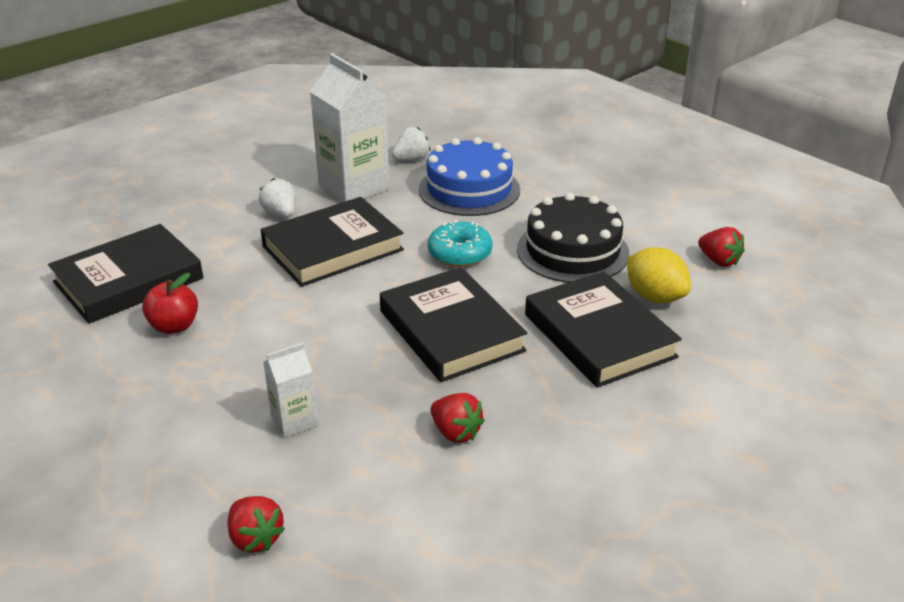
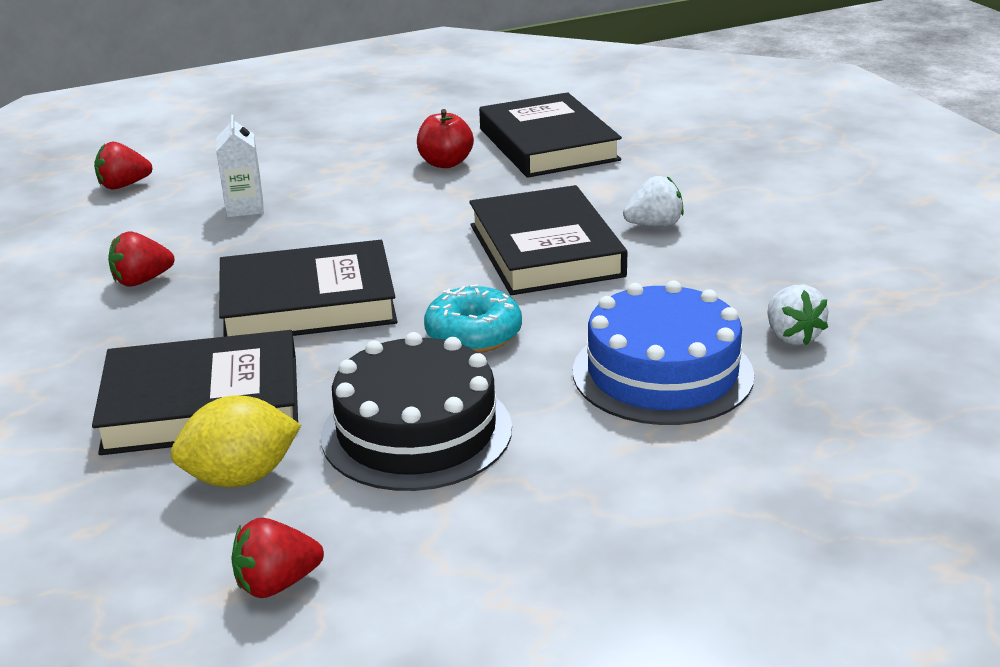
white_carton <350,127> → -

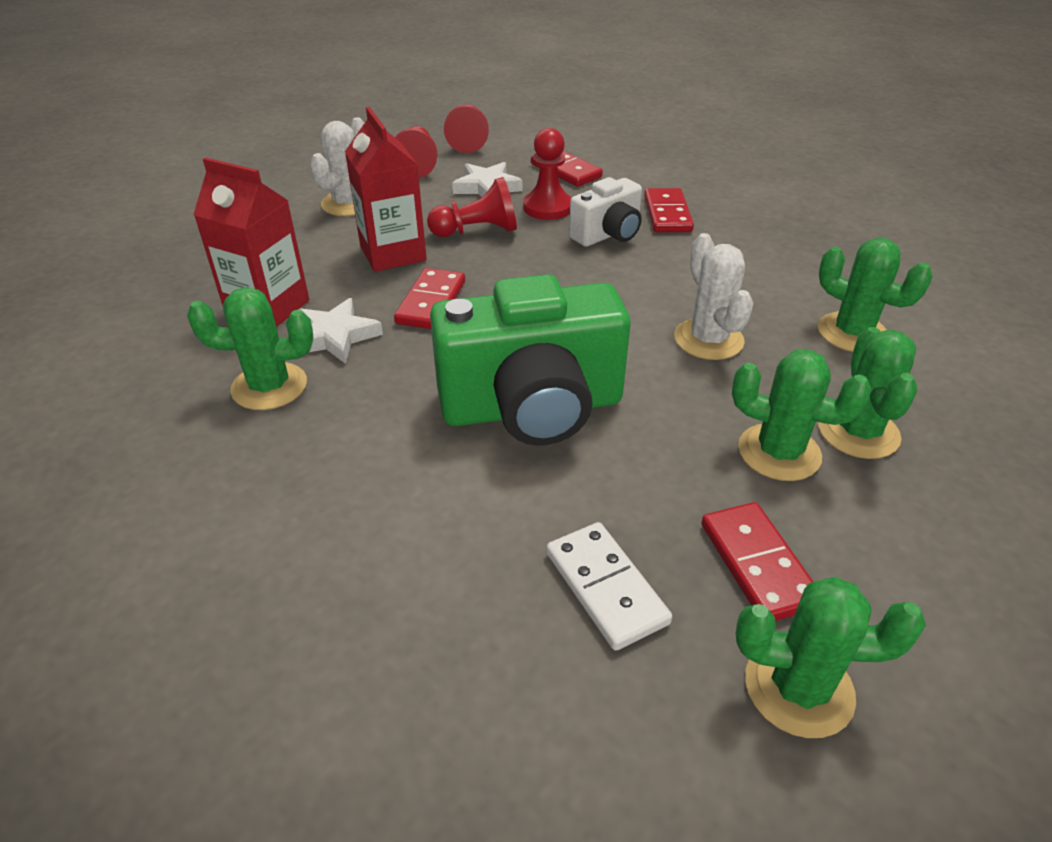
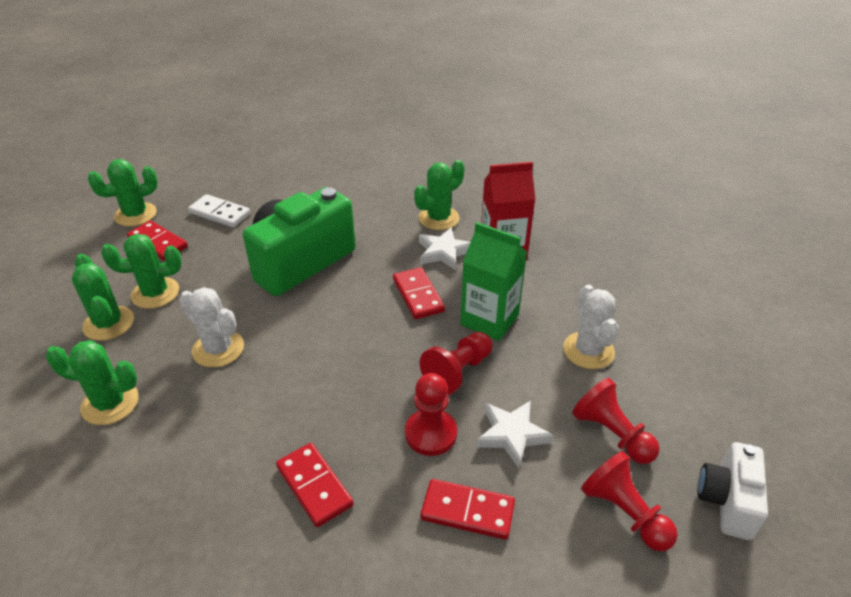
red_carton <386,189> → green_carton <493,281>
white_camera <605,212> → white_camera <732,491>, relocated

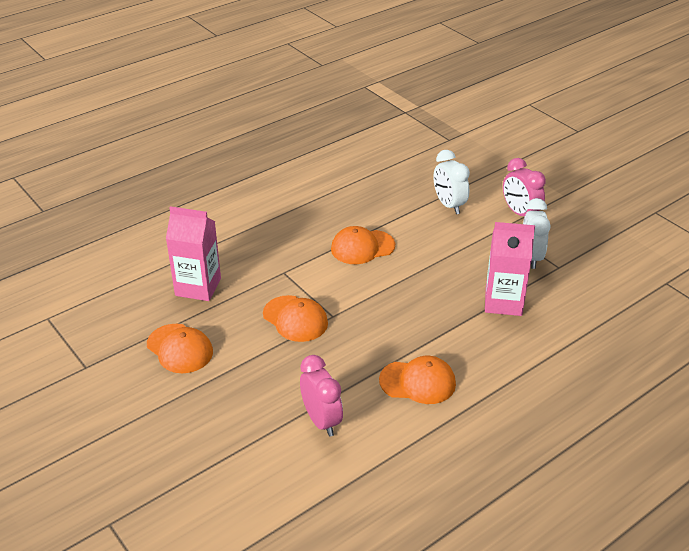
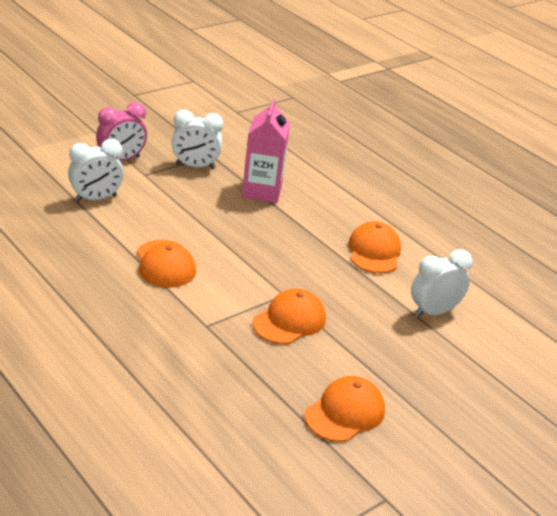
pink_clock <321,396> → white_clock <442,283>
pink_carton <193,253> → -

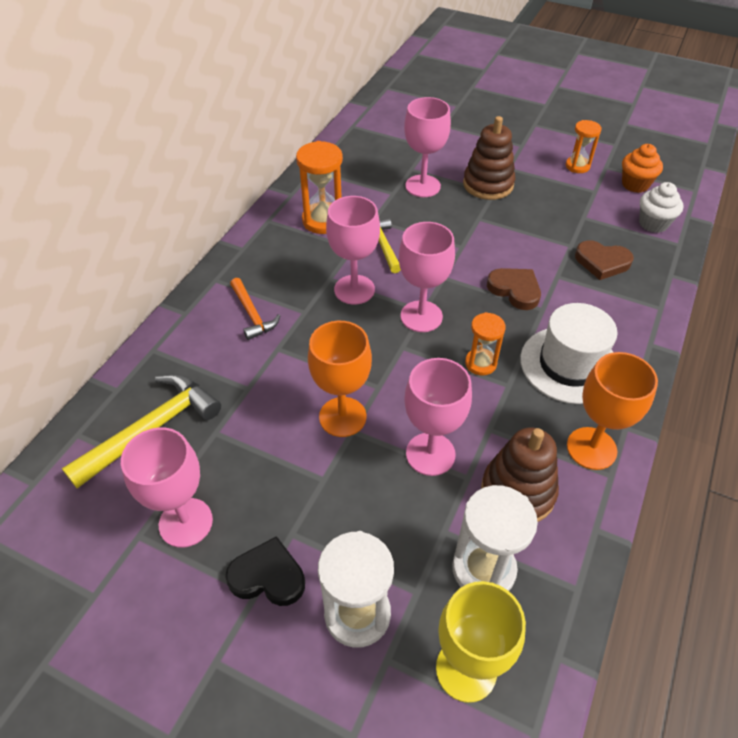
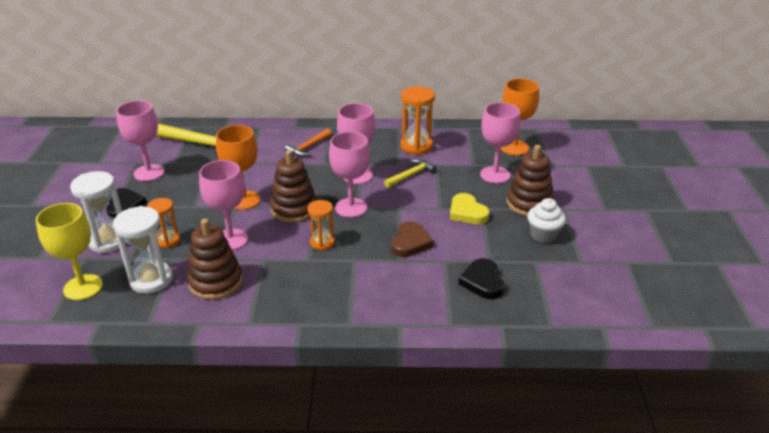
orange_hourglass <584,146> → orange_hourglass <163,223>, relocated
- → brown_stacking_toy <293,186>
- → yellow_heart <470,208>
brown_heart <604,260> → black_heart <481,278>
orange_goblet <612,411> → orange_goblet <520,116>, relocated
white_cupcake <661,207> → white_cupcake <546,220>, relocated
white_hat <569,353> → -
orange_cupcake <642,168> → -

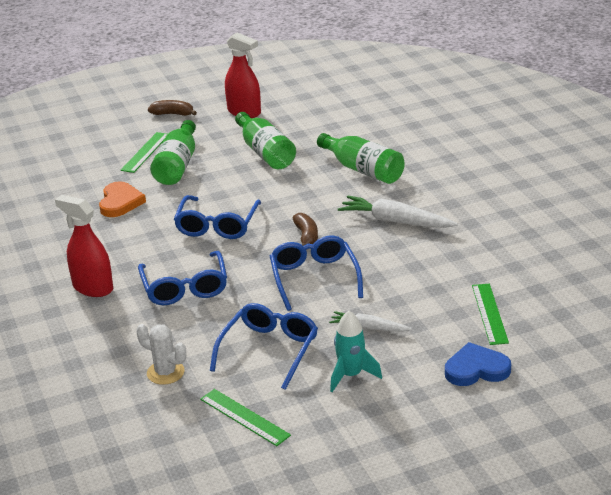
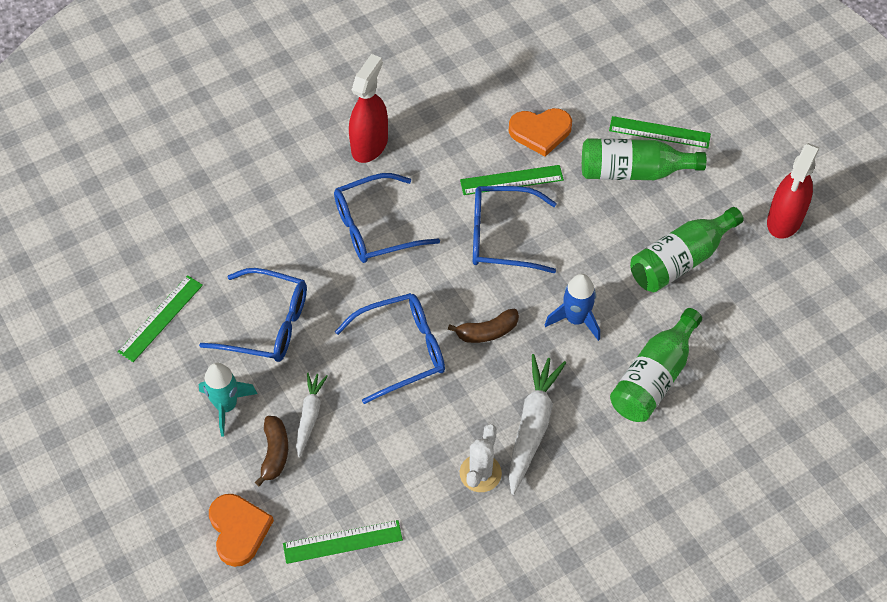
blue_heart <478,364> → orange_heart <241,530>
brown_banana <172,108> → brown_banana <271,451>, relocated
- → green_ruler <512,180>
white_cactus <161,354> → white_cactus <481,458>, relocated
- → blue_rocket <572,307>

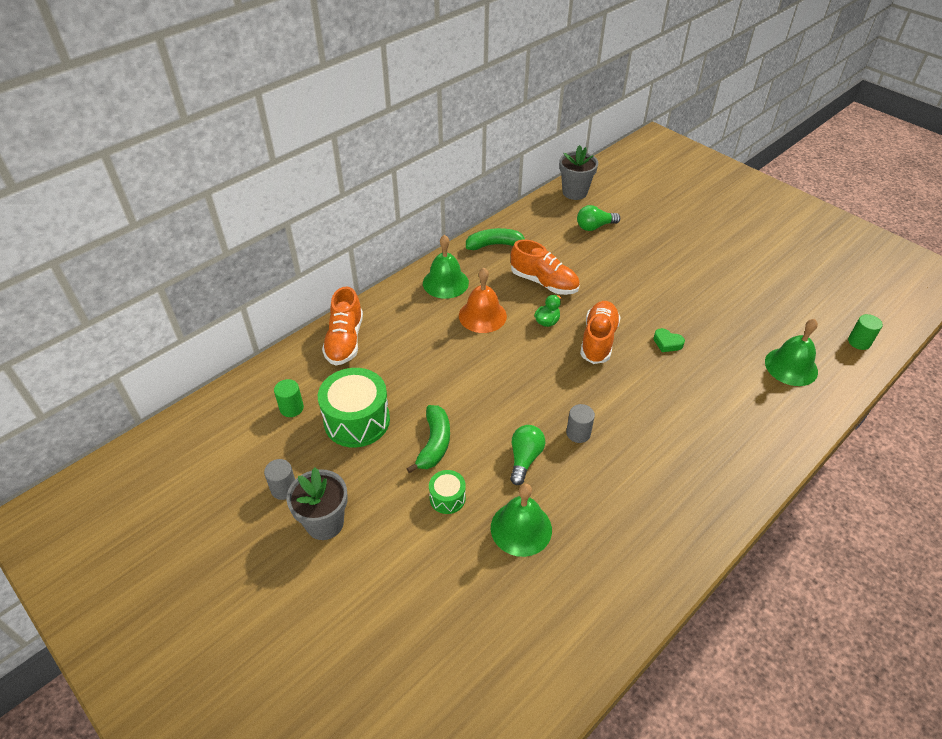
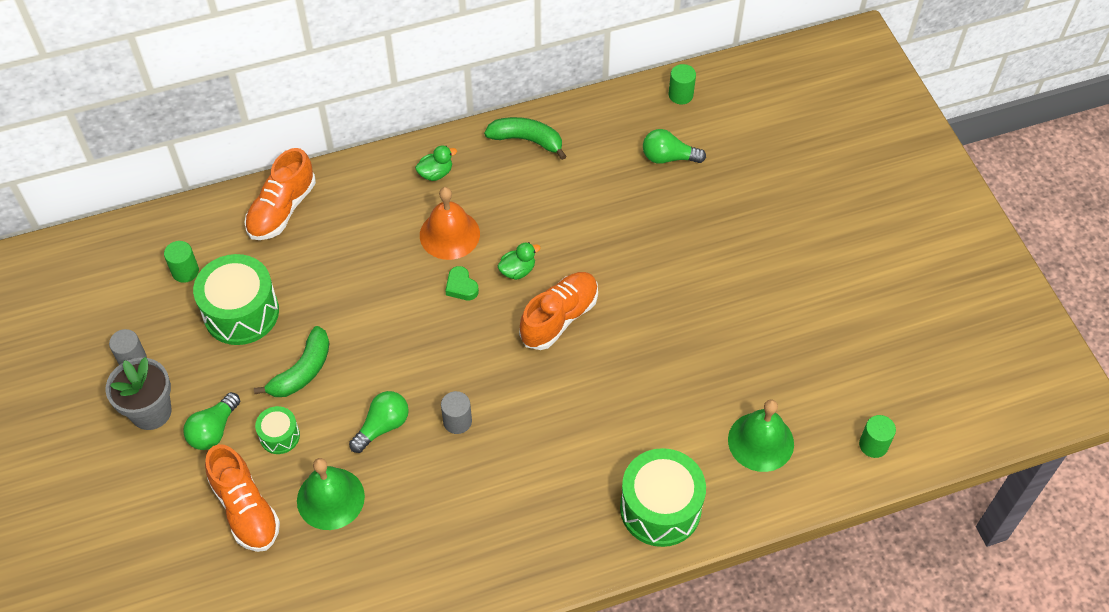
- → green_light_bulb <211,421>
orange_shoe <545,267> → orange_shoe <242,498>, relocated
green_bell <446,267> → green_duck <436,163>
green_heart <669,340> → green_heart <462,283>, relocated
- → green_drum <663,497>
grey_flower_pot <578,172> → green_cylinder <682,84>

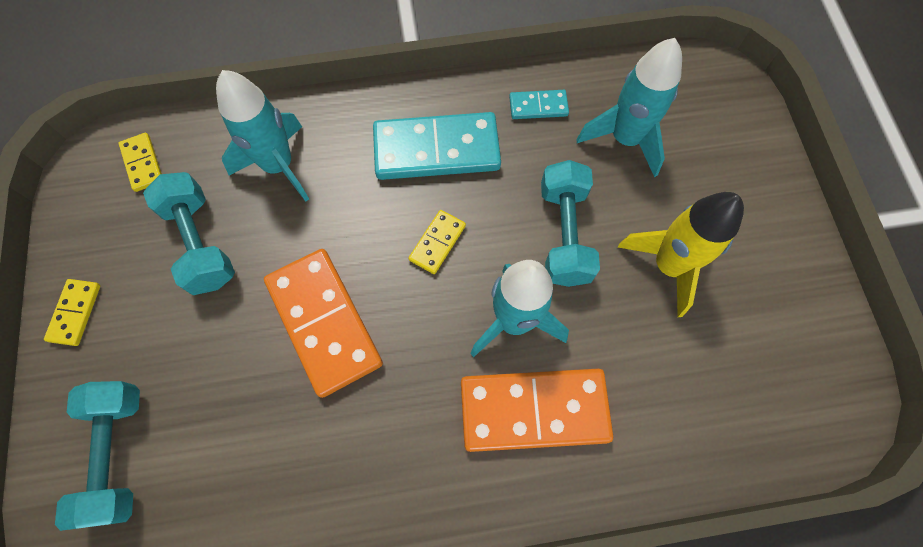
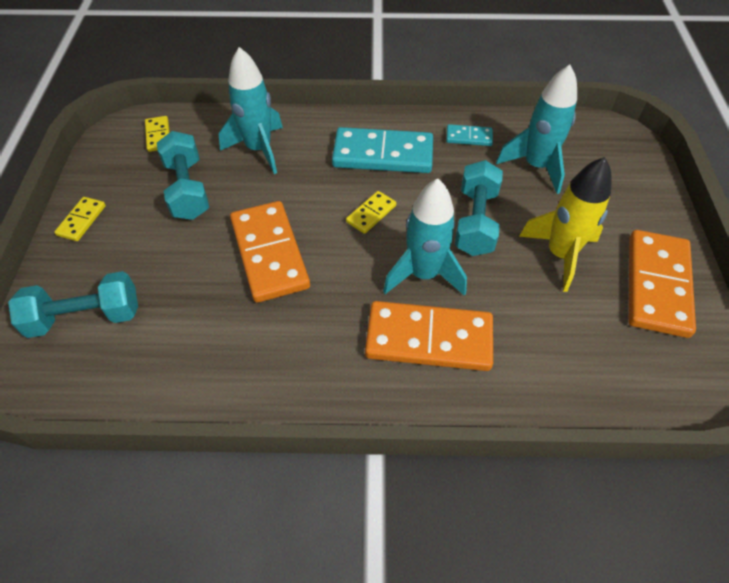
turquoise_dumbbell <97,456> → turquoise_dumbbell <73,304>, 75 degrees clockwise
- → orange_domino <662,284>

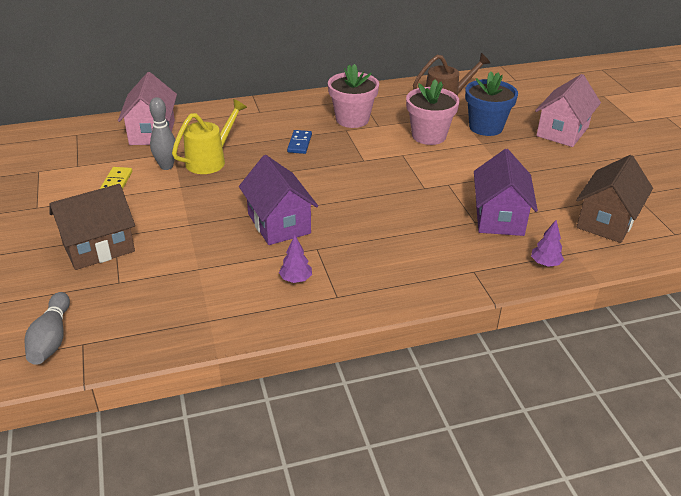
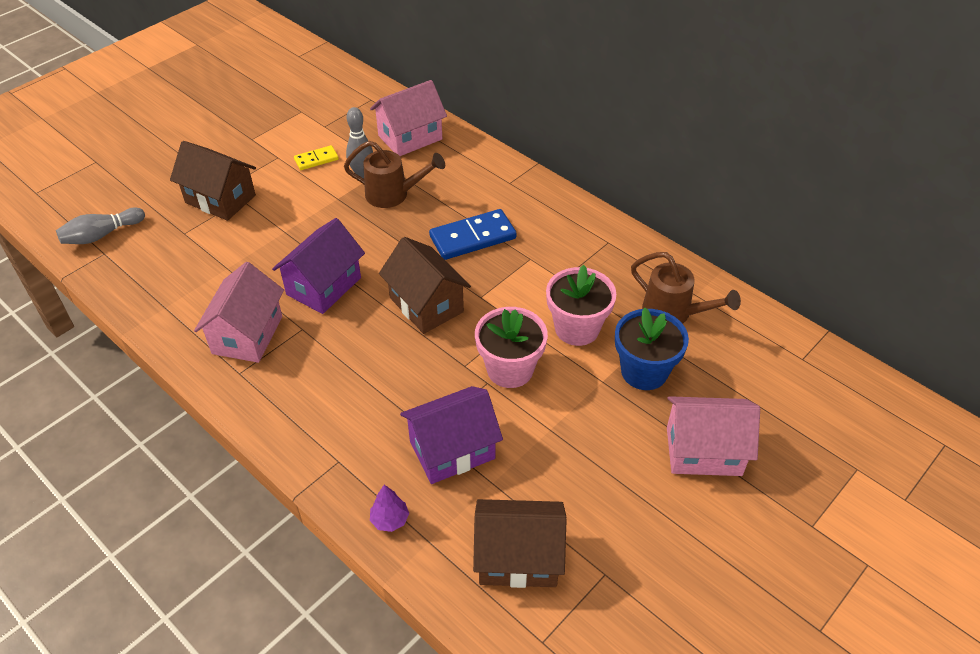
purple_tree <295,259> → pink_house <239,312>
yellow_watering_can <209,136> → brown_watering_can <394,174>
- → brown_house <425,285>
blue_domino <299,142> → blue_domino <473,234>, x1.80
pink_flower_pot <353,96> → pink_flower_pot <511,347>, relocated

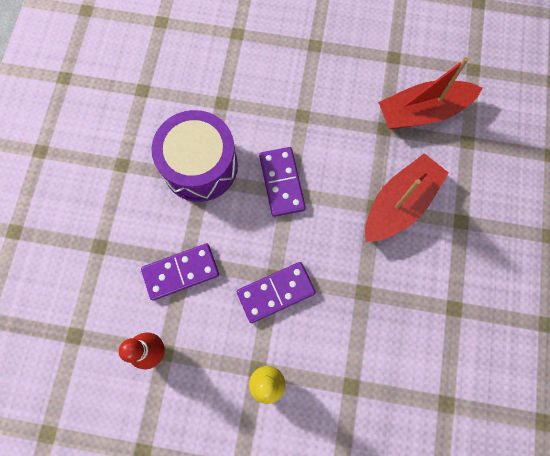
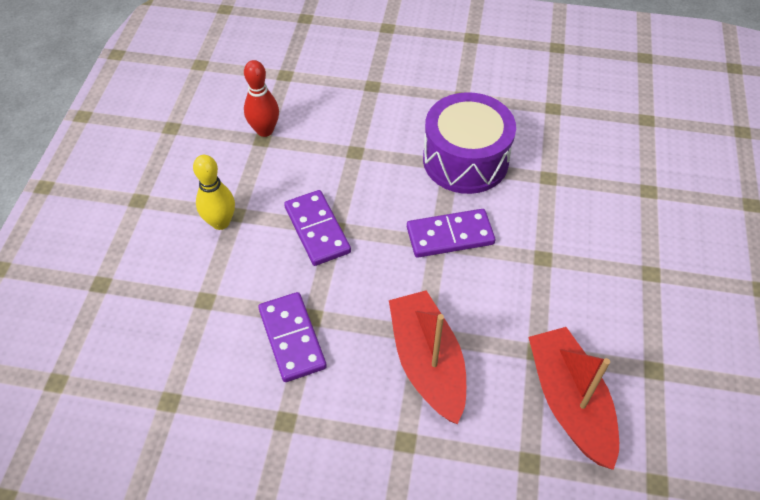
purple_domino <180,272> → purple_domino <292,337>, relocated
red_boat <407,197> → red_boat <427,357>, 150 degrees counterclockwise

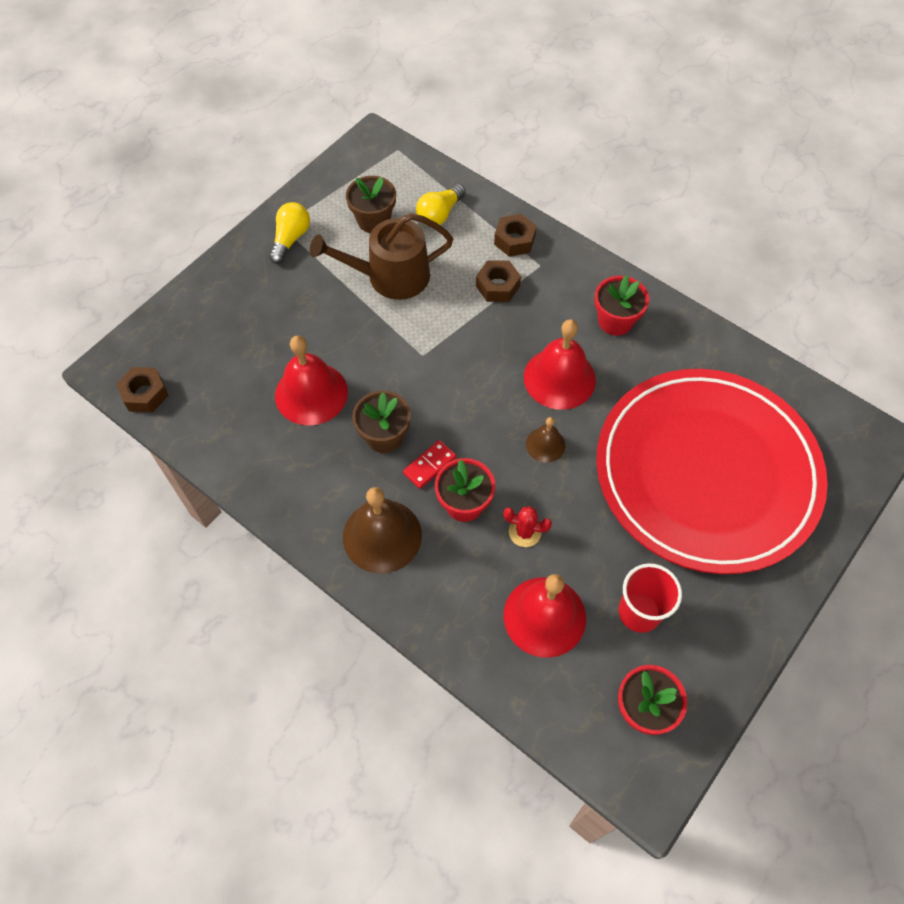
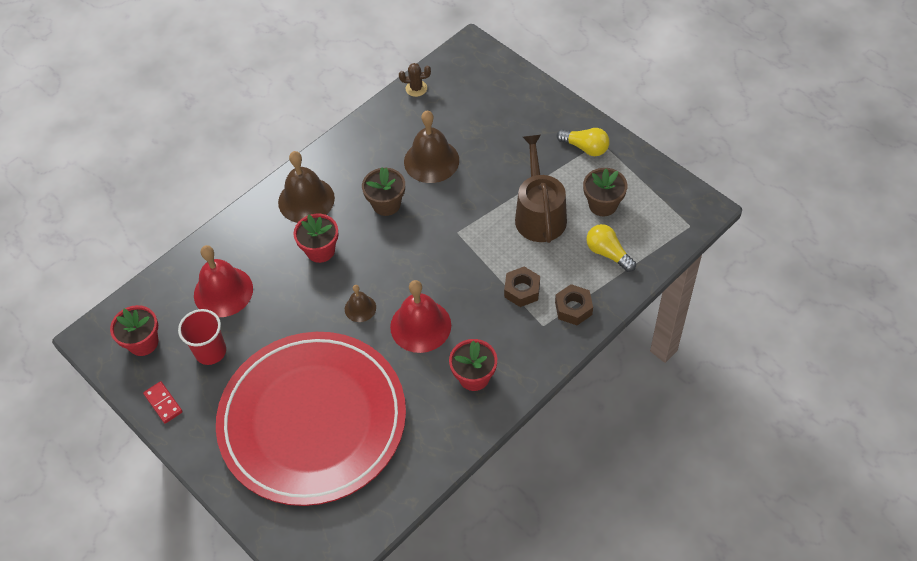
red_domino <429,464> → red_domino <163,402>, relocated
- → brown_cactus <415,80>
red_bell <311,381> → brown_bell <431,147>
brown_nut <142,390> → -
red_cactus <527,526> → -

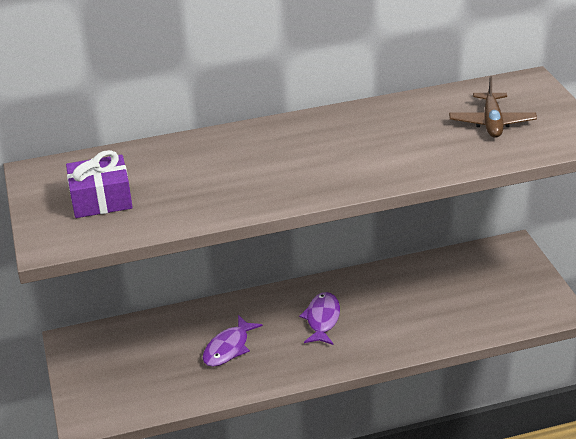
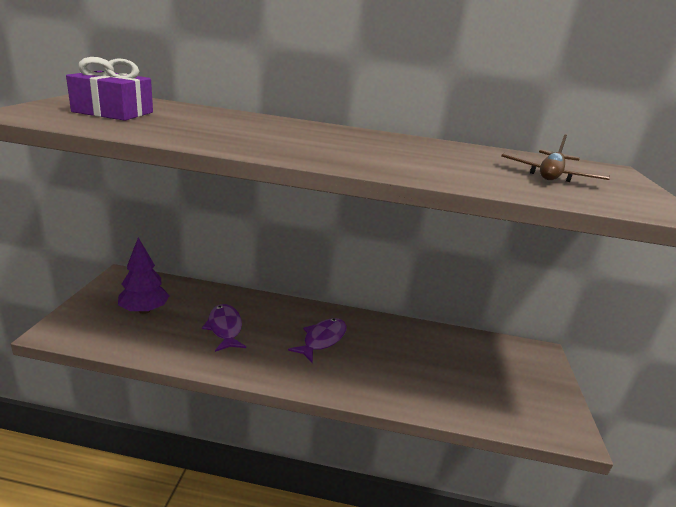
- → purple_tree <143,275>
purple_fish <233,341> → purple_fish <224,328>, 105 degrees clockwise

